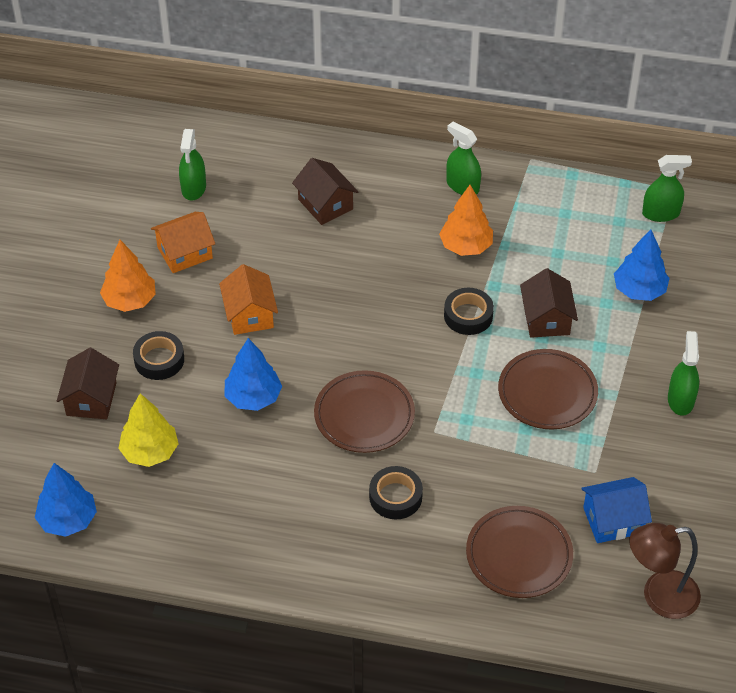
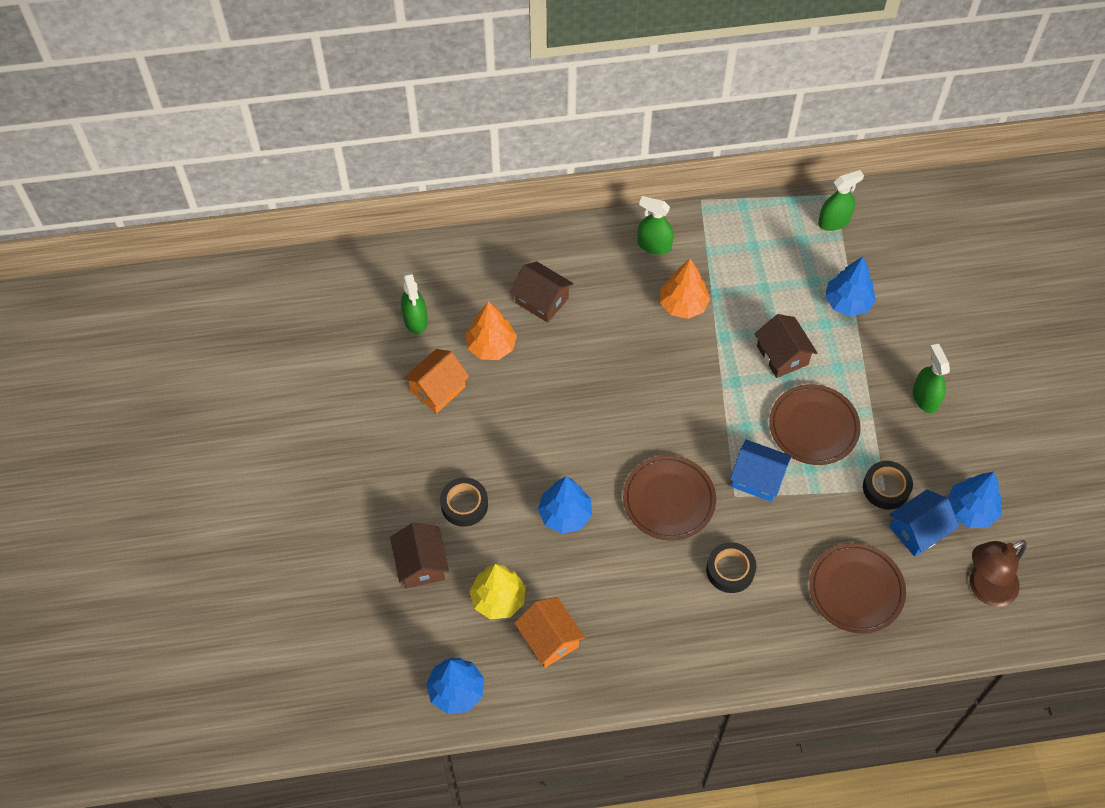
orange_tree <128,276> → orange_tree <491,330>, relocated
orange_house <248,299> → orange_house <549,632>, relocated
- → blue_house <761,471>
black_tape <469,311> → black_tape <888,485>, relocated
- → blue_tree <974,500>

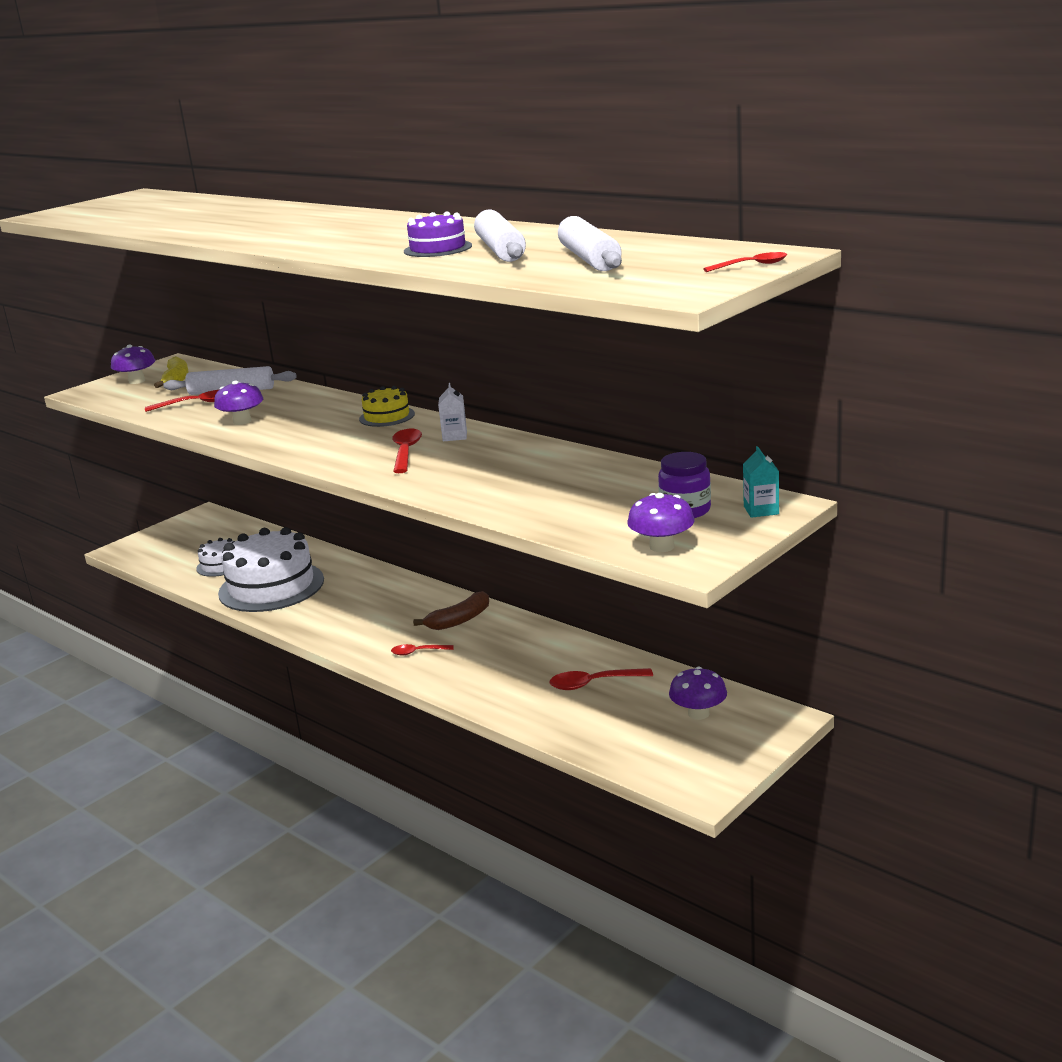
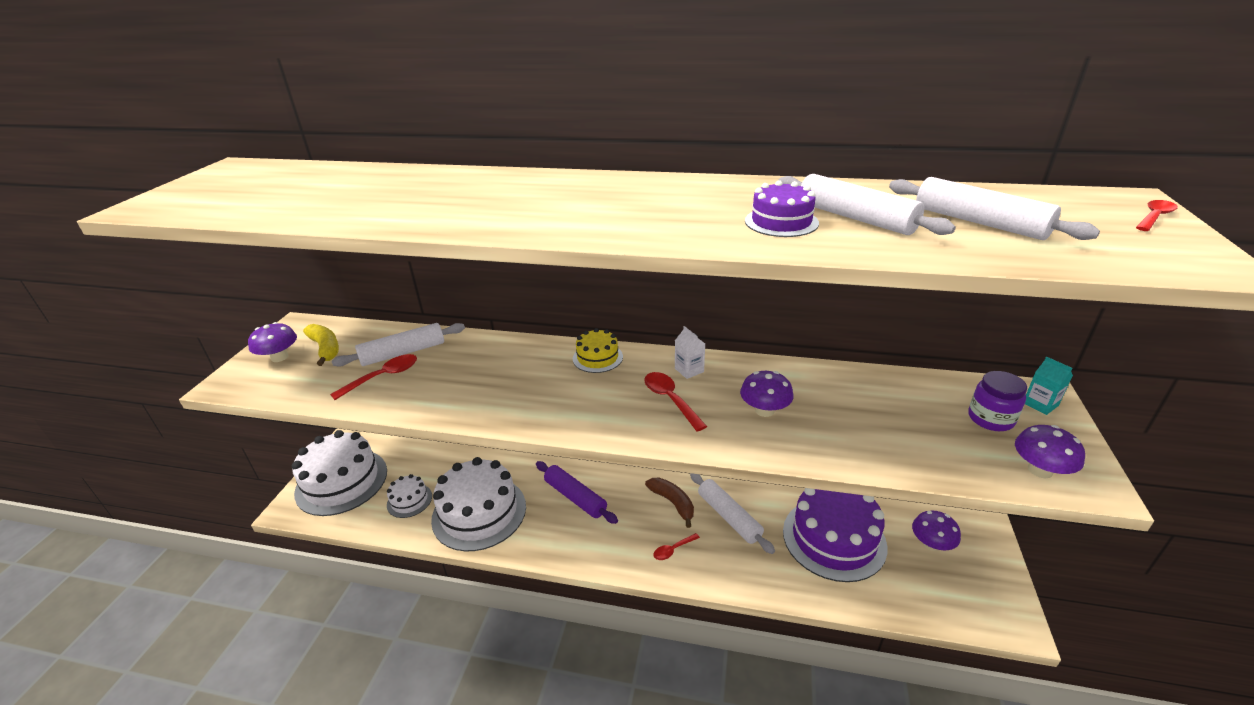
- → white_cake <339,473>
- → purple_rolling_pin <577,492>
brown_banana <451,610> → brown_banana <669,503>, 60 degrees counterclockwise
- → white_rolling_pin <732,513>
purple_mushroom <238,403> → purple_mushroom <767,394>, relocated
red_spoon <601,679> → purple_cake <835,535>

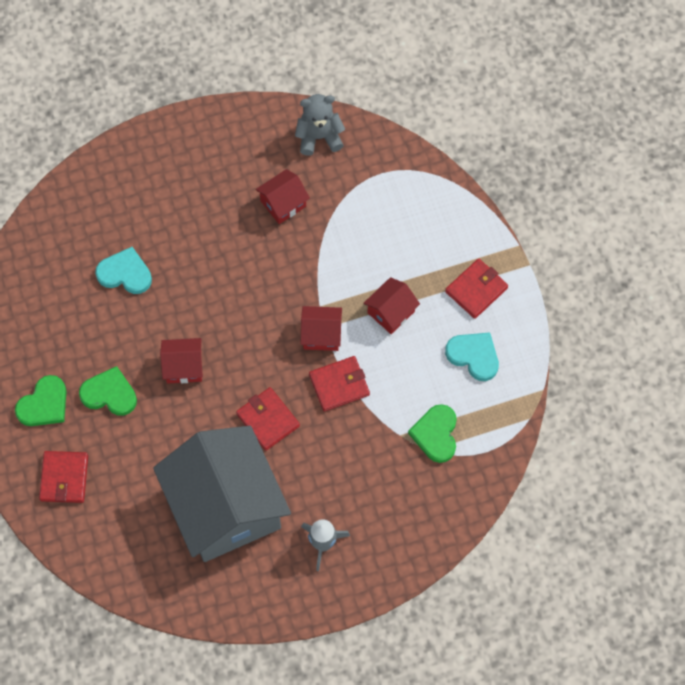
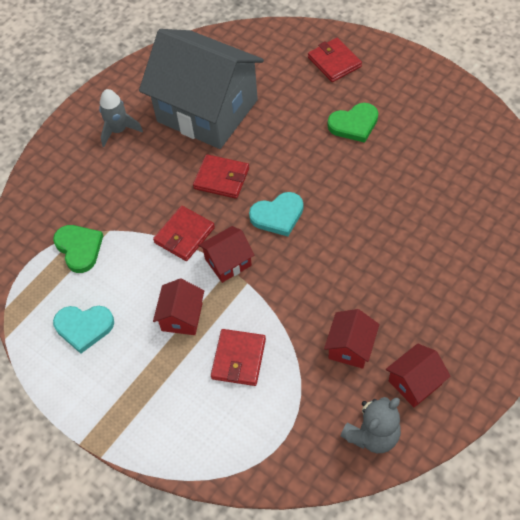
red_wallet <476,289> → red_wallet <238,357>, relocated
turquoise_heart <123,270> → turquoise_heart <276,214>, relocated
red_house <181,360> → red_house <418,375>, relocated
green_heart <41,400> → -

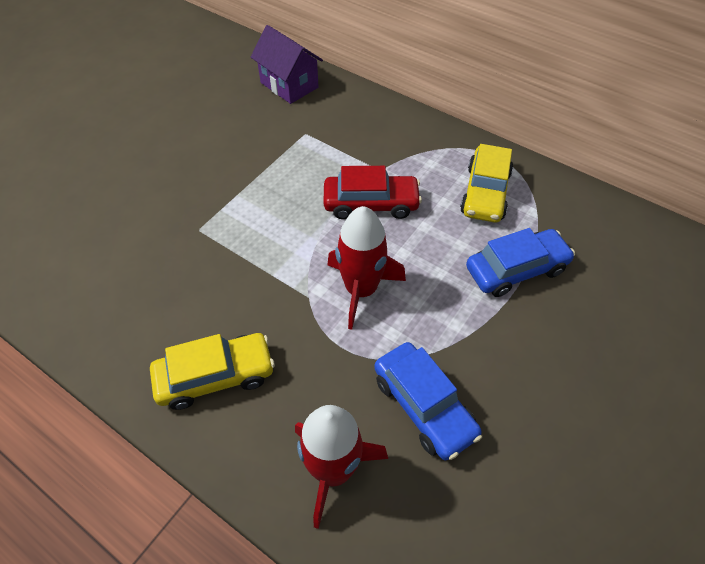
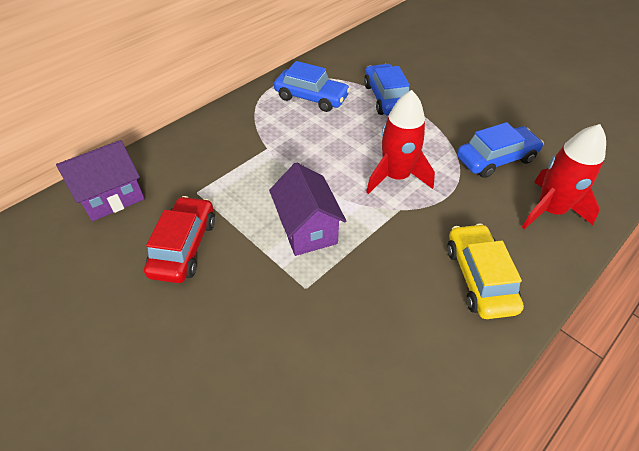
red_car <373,192> → red_car <179,239>, relocated
- → purple_house <308,209>
yellow_car <486,183> → blue_car <312,86>

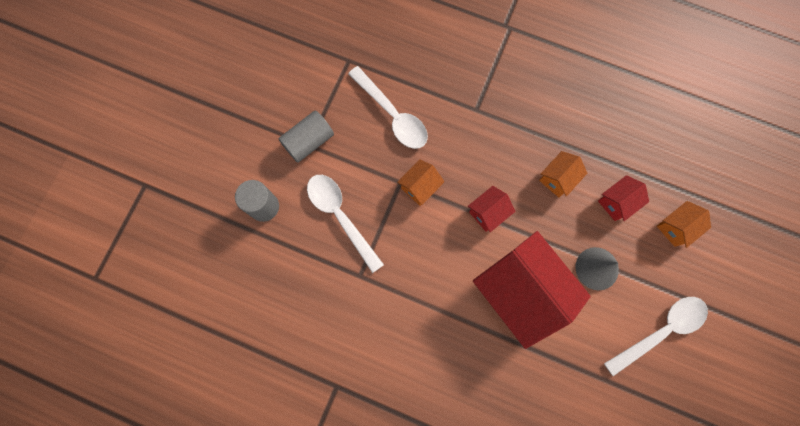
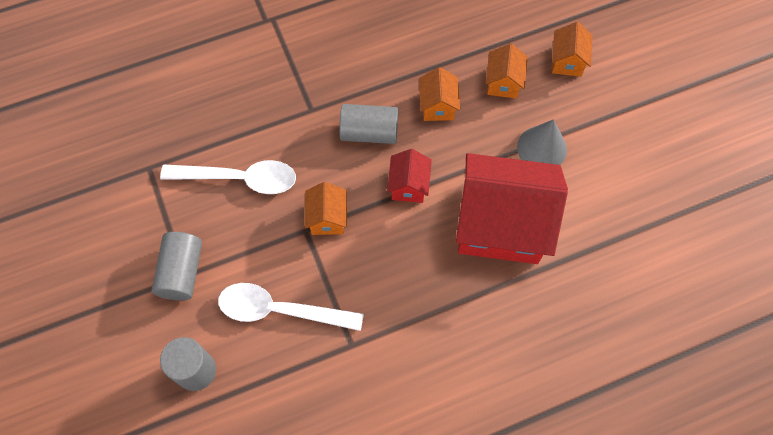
- → grey_cylinder <368,124>
red_house <623,198> → orange_house <507,71>
white_spoon <656,336> → -

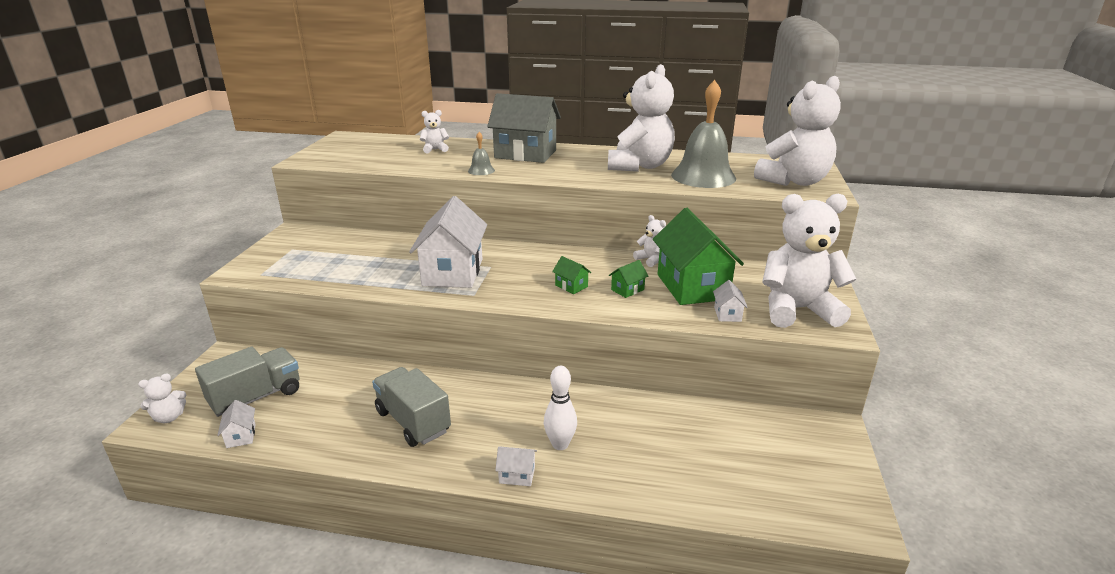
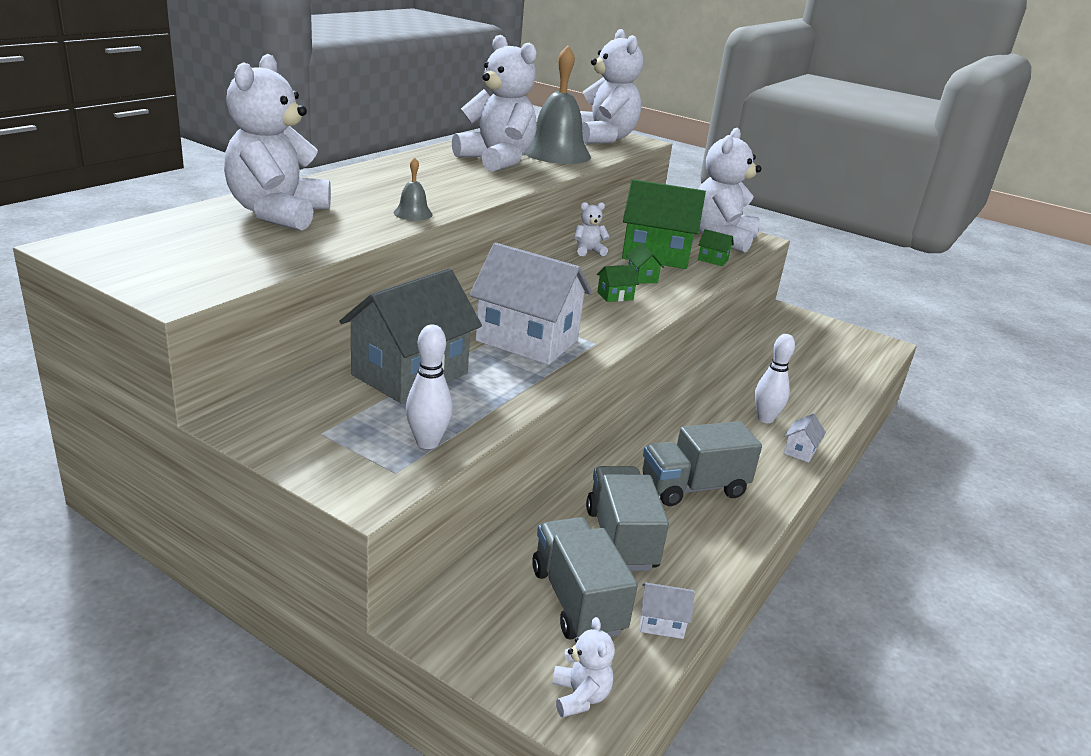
white_teddy_bear <434,131> → white_teddy_bear <277,142>, x2.32
grey_house <524,128> → grey_house <410,335>, relocated
- → white_bowling_pin <429,387>
- → grey_truck <627,518>
white_house <730,301> → green_house <716,247>

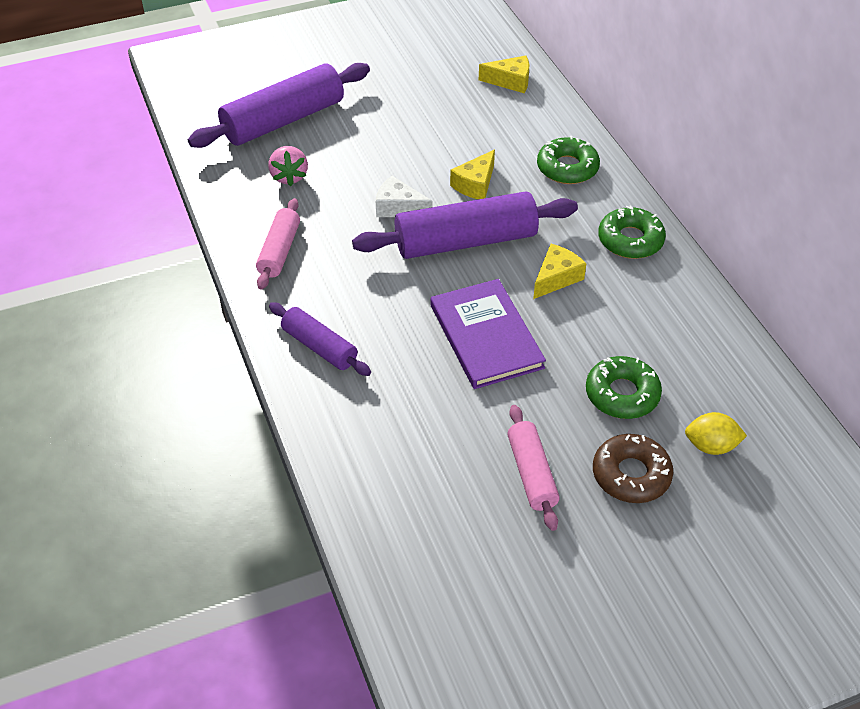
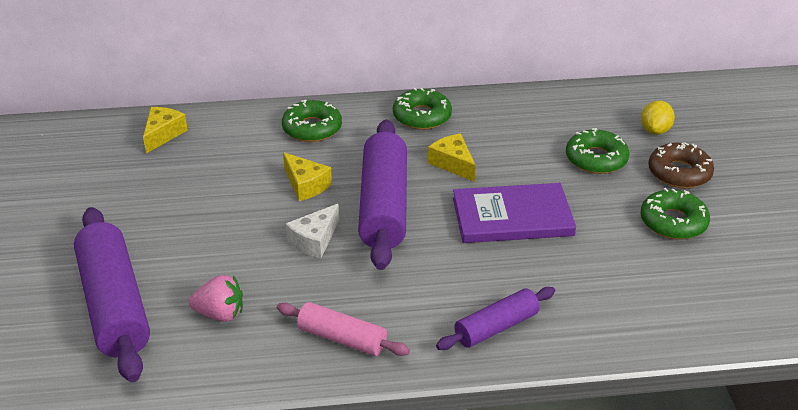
pink_rolling_pin <533,468> → green_donut <675,214>

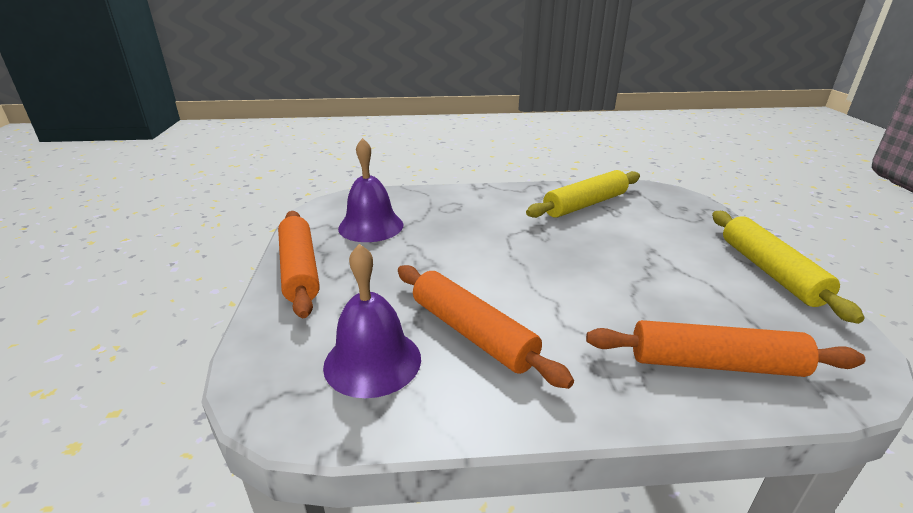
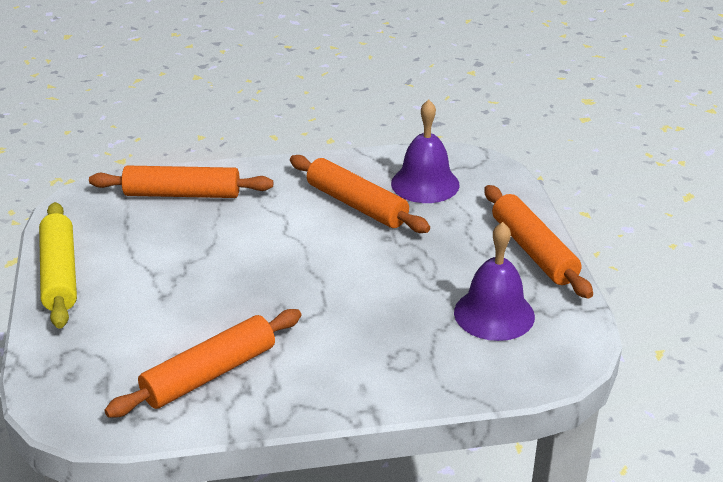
yellow_rolling_pin <583,194> → orange_rolling_pin <203,363>

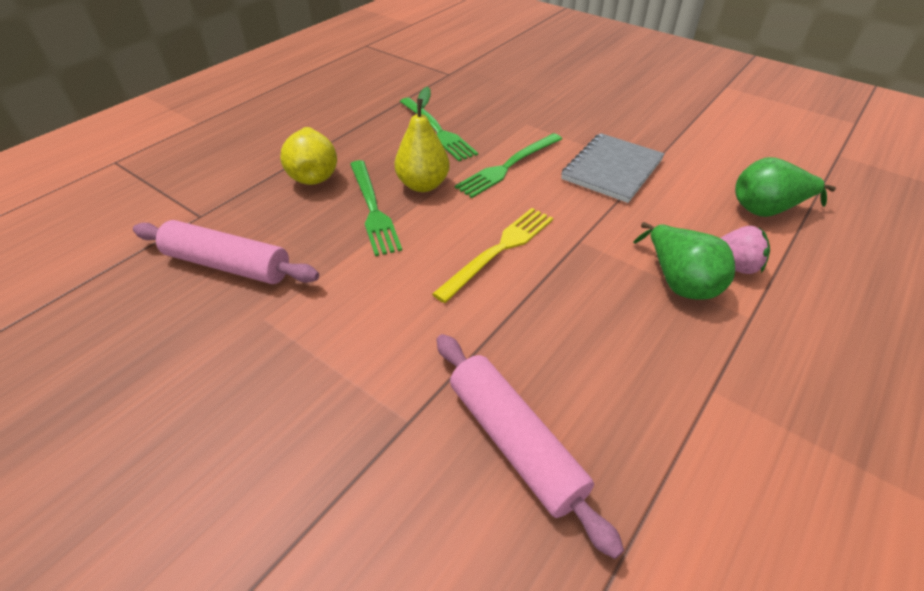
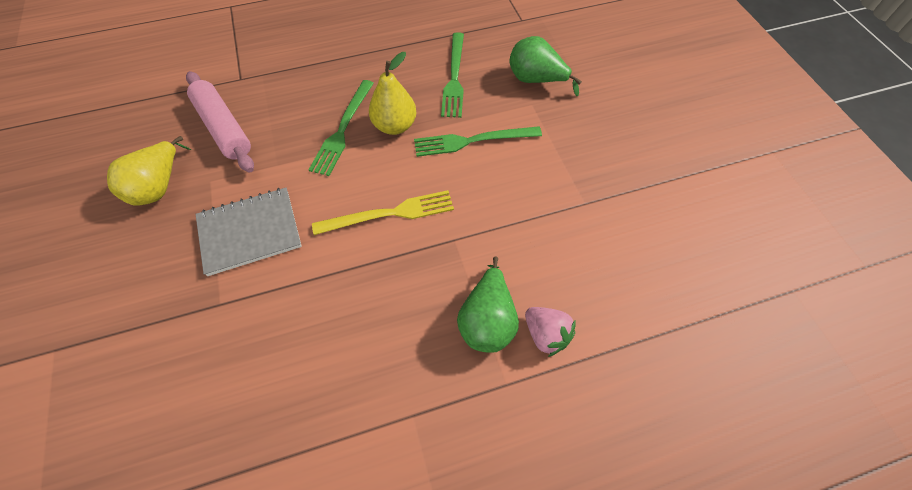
yellow_pear <308,156> → yellow_pear <149,171>, relocated
grey_notebook <613,168> → grey_notebook <249,232>, relocated
green_pear <785,187> → green_pear <545,66>, relocated
pink_rolling_pin <530,446> → -

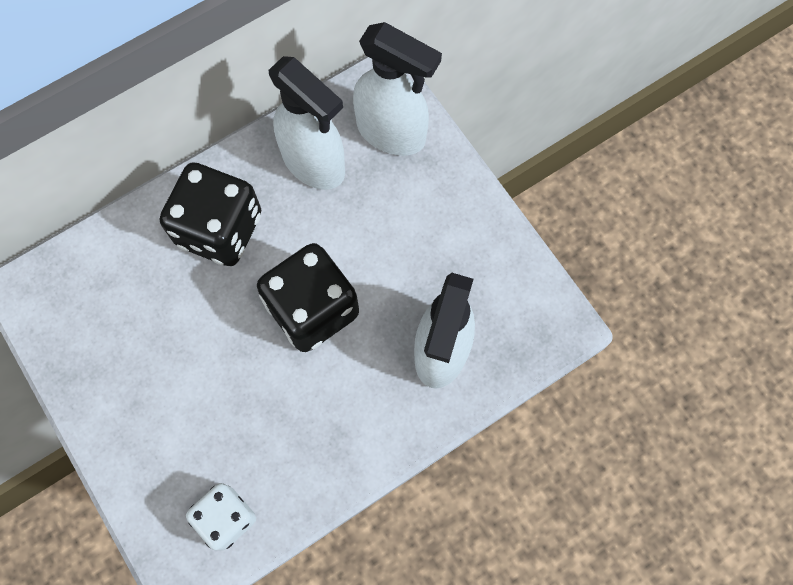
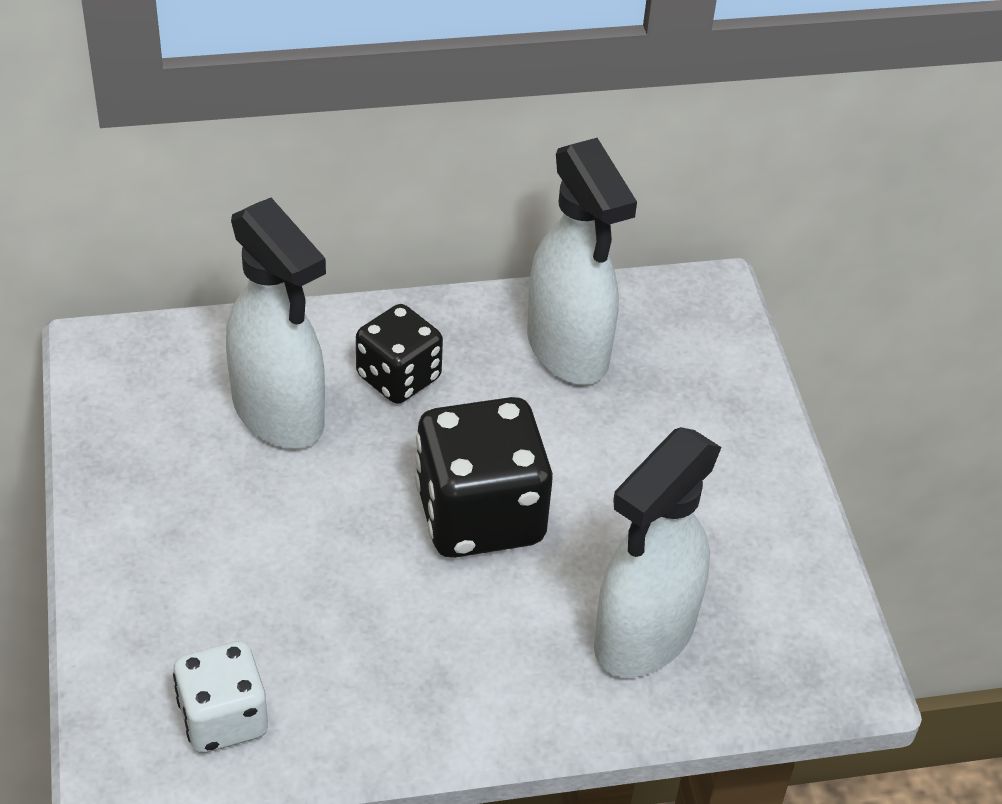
white_spray_bottle <397,89> → white_spray_bottle <276,323>, relocated
black_dice <210,214> → black_dice <399,354>, x0.61

